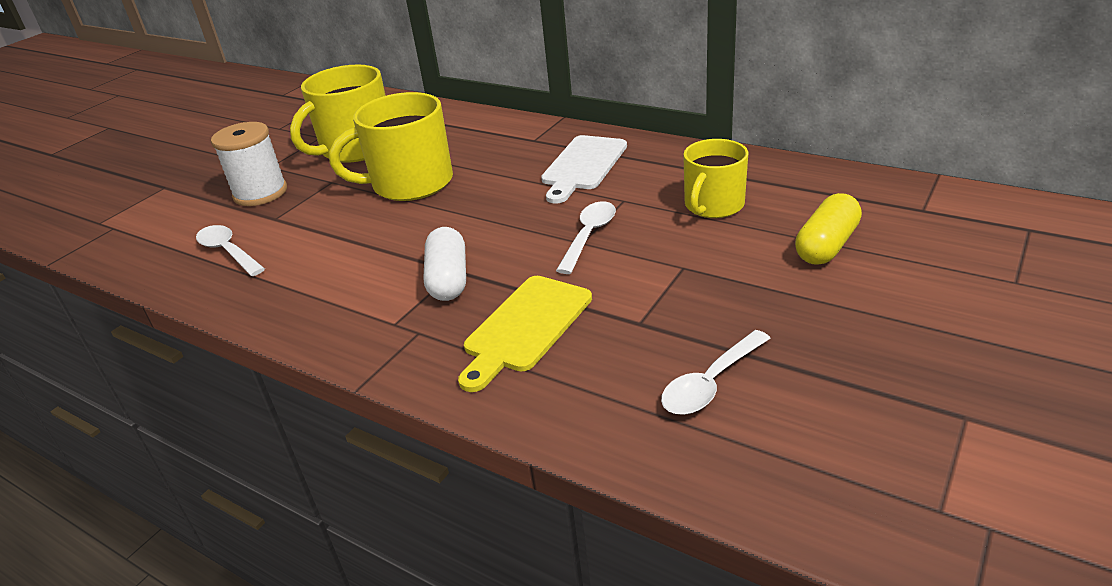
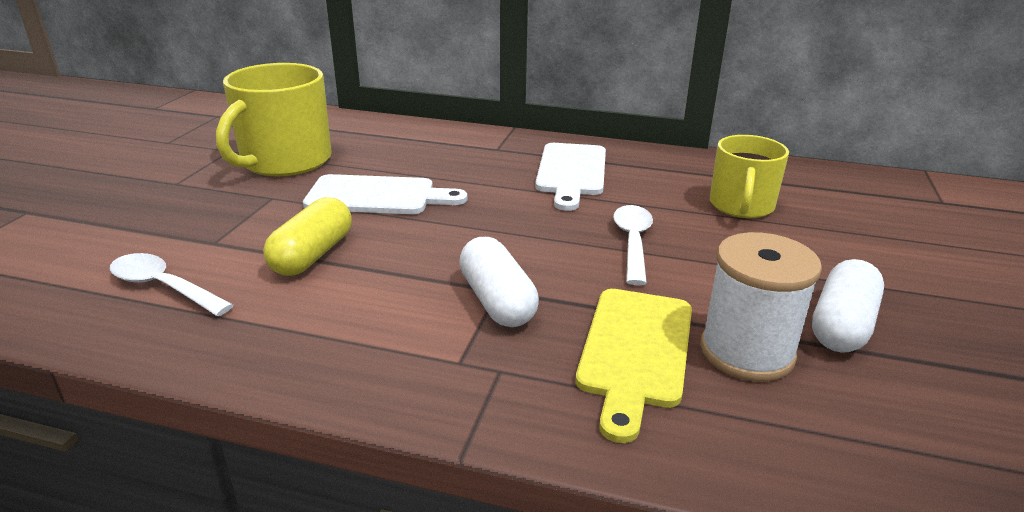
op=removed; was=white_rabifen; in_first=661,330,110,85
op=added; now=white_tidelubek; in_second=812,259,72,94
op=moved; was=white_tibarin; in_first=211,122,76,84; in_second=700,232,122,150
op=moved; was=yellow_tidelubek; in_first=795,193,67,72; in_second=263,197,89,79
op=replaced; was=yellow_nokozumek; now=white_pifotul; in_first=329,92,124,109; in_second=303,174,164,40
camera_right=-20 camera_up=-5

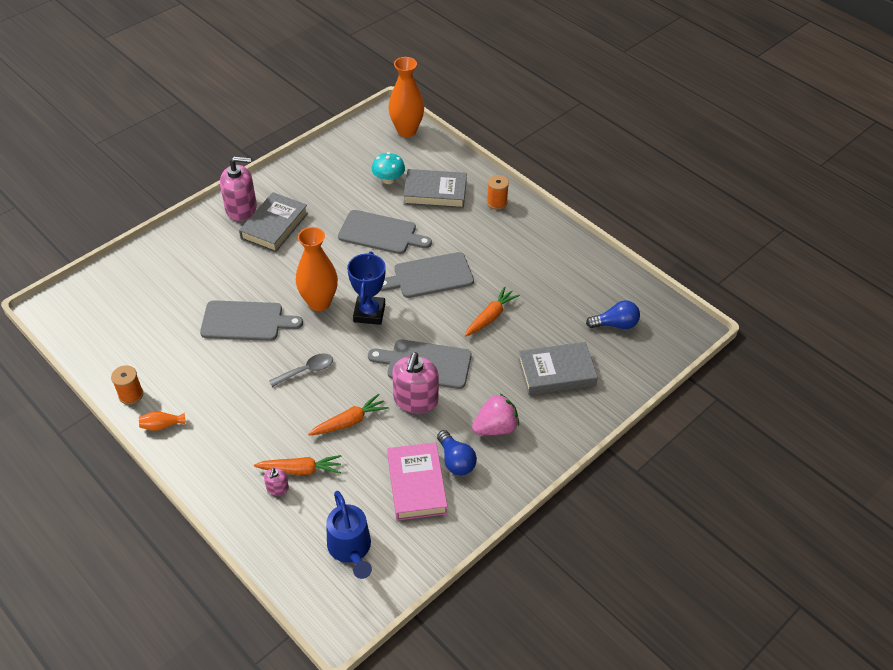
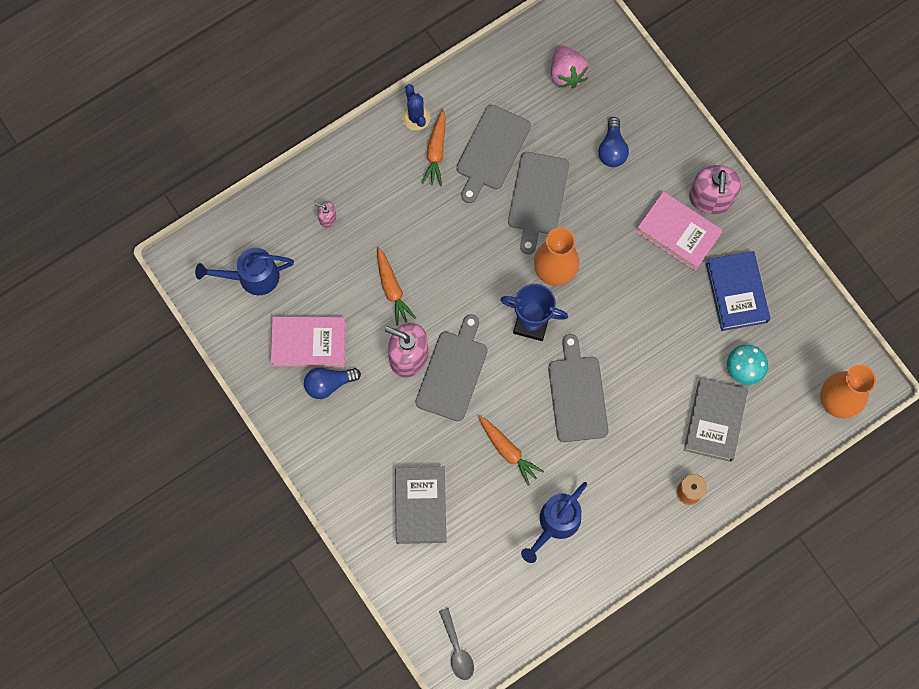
op=removed; was=orange_tibarin; in_first=111,365,32,40
op=added; now=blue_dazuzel; in_second=521,482,66,81
op=added; now=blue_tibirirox; in_second=706,251,64,80
op=moved; was=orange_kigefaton; in_first=254,455,88,20; in_second=421,109,25,77
op=moved; was=grey_rabifen; in_first=269,353,64,34; in_second=439,608,35,72
op=moved; was=grey_pifotul; in_first=338,210,94,44; in_second=456,105,75,98
op=moved; was=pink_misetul; in_first=472,394,47,41; in_second=551,46,38,42
op=moved; was=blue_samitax; in_first=586,300,54,29; in_second=598,117,31,50
op=replaced; was=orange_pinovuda; now=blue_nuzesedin; in_first=139,411,46,20; in_second=402,84,28,46
op=recoloured; was=grey_tibirirox; now=pink_tibirirox; in_first=239,192,69,60; in_second=636,191,87,80
camera_right=100 camera_up=25

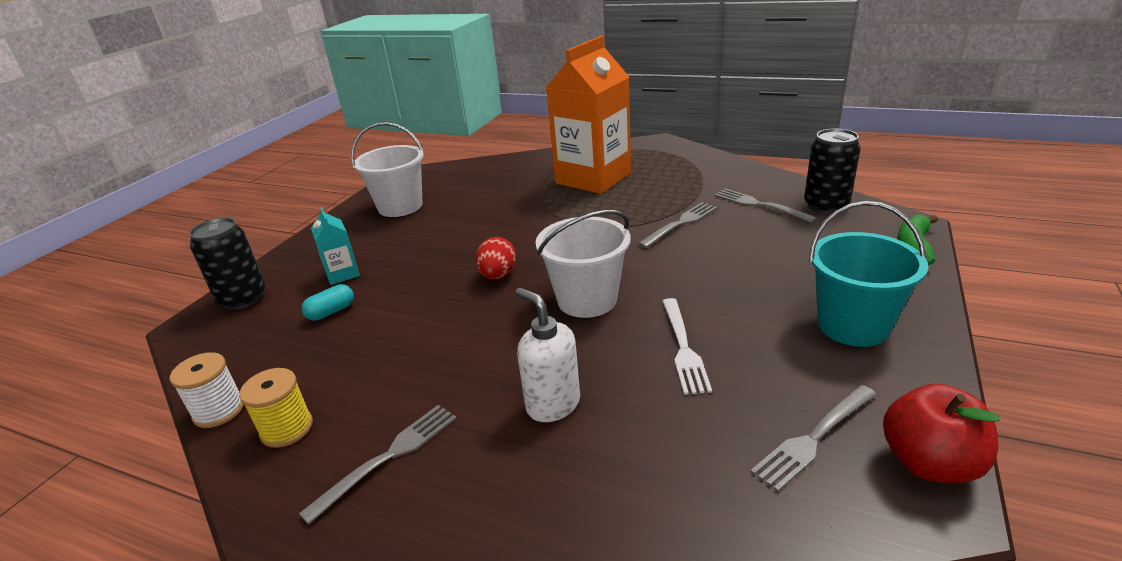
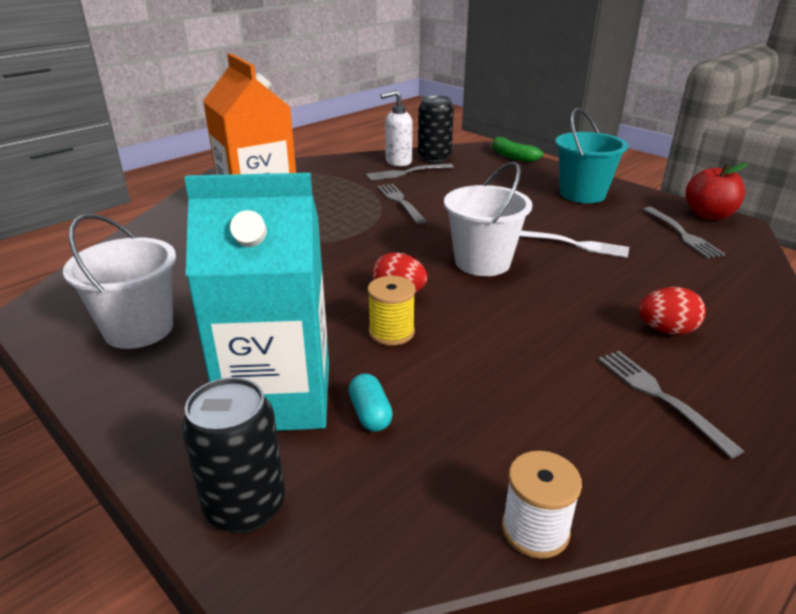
op=added; now=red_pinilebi; in_second=639,287,67,48
op=moved; was=yellow_tibarin; in_first=240,368,73,80; in_second=368,276,47,70
op=moved; was=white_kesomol; in_first=515,288,65,134; in_second=381,90,32,76
op=resized; was=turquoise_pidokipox; in_first=311,207,49,78; in_second=184,173,145,258; ratio=2.34
camera_right=-70 camera_up=0

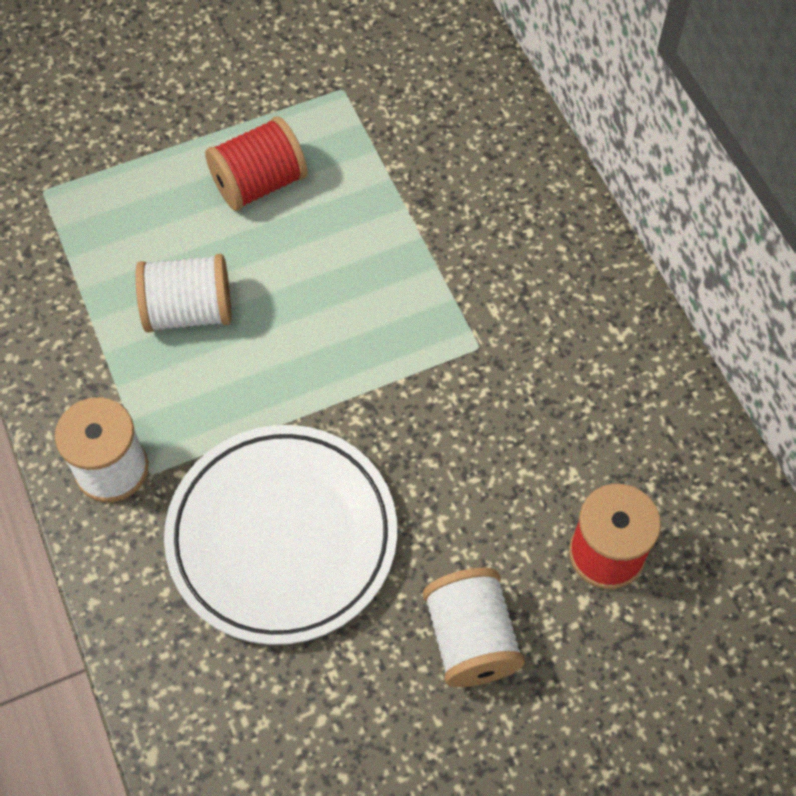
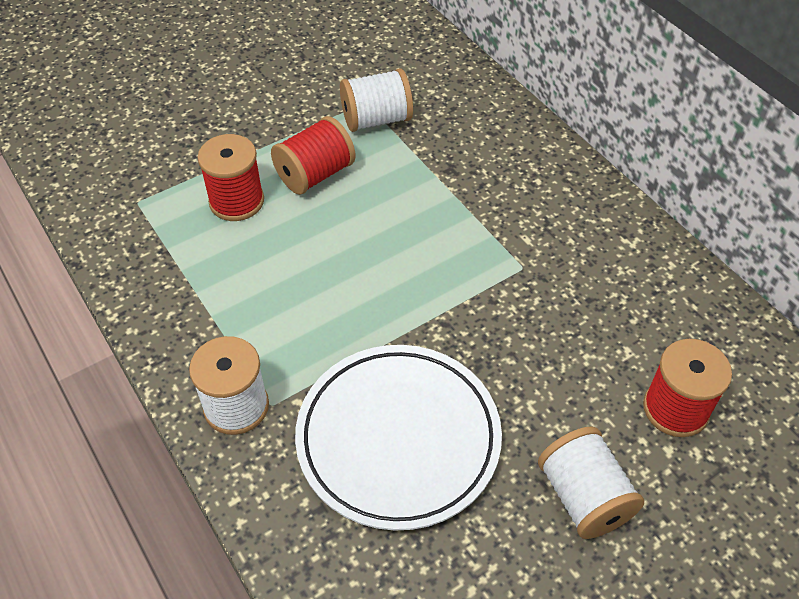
op=added; now=red_tibarin; in_second=198,134,66,87
op=moved; was=white_tibarin; in_first=135,254,96,78; in_second=340,68,73,64
camera_right=-10 camera_up=-10

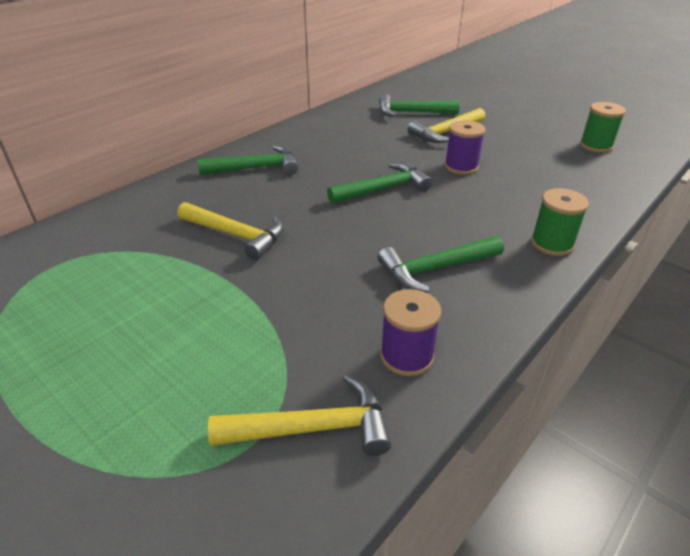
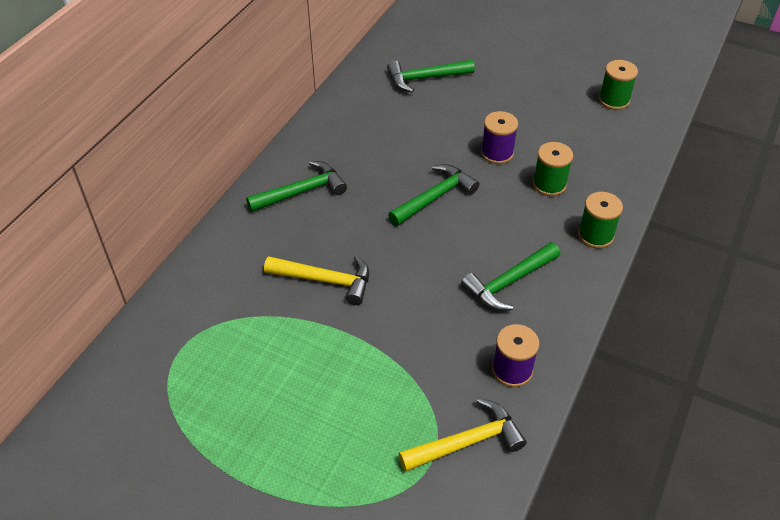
op=removed; was=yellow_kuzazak; in_first=408,108,77,35
op=added; now=green_tibarin; in_second=533,142,40,54
camera_right=-15 camera_up=10

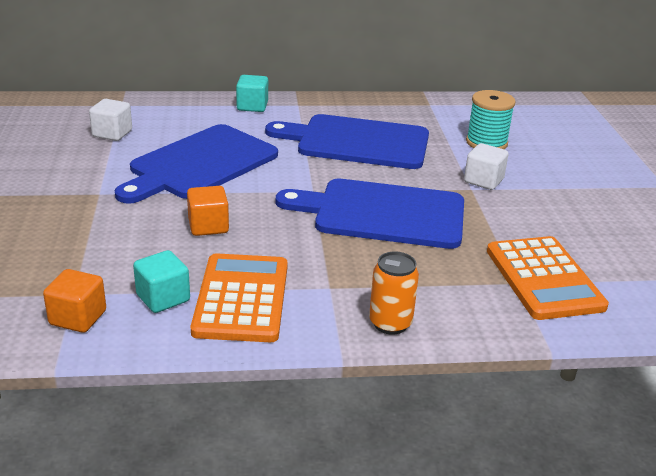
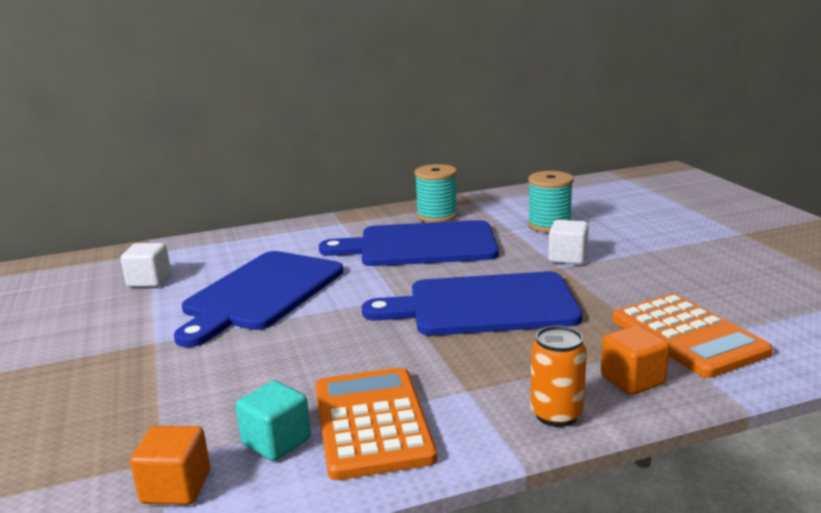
op=removed; was=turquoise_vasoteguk; in_first=236,75,32,37
op=added; now=turquoise_tibarin; in_second=415,164,43,59
op=moved; was=orange_vasoteguk; in_first=187,186,42,50; in_second=601,325,69,70
camera_right=-10 camera_up=-10

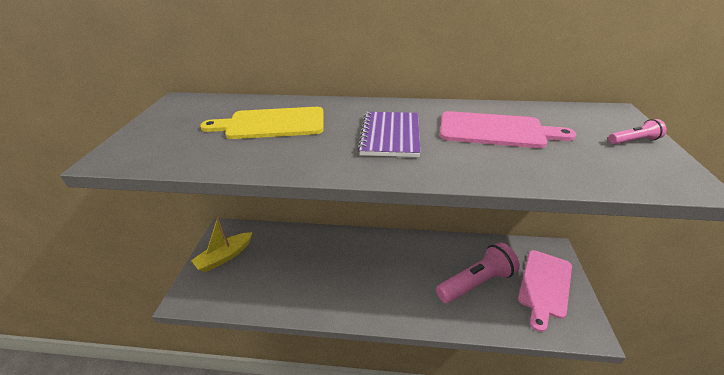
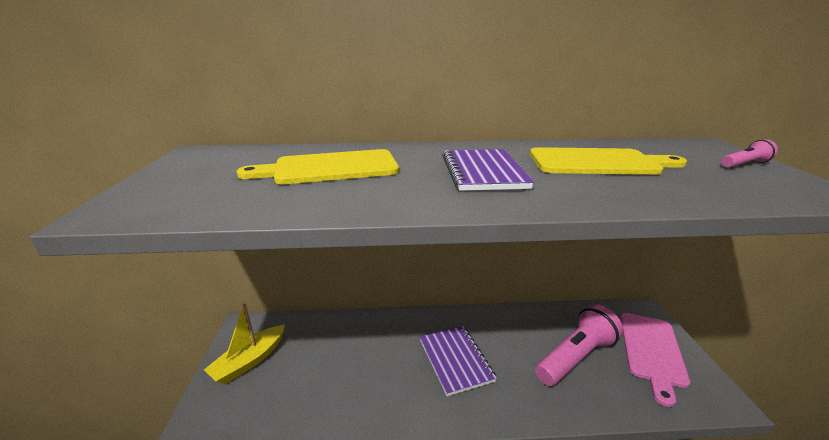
op=added; now=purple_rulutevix; in_second=420,326,77,70
op=recoloured; was=pink_pifotul; now=yellow_pifotul; in_first=440,111,136,37; in_second=530,147,157,28
camera_right=-10 camera_up=-10

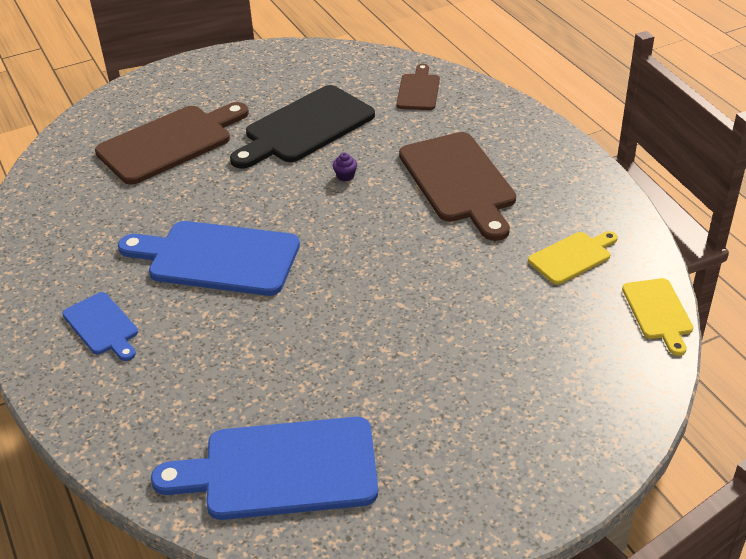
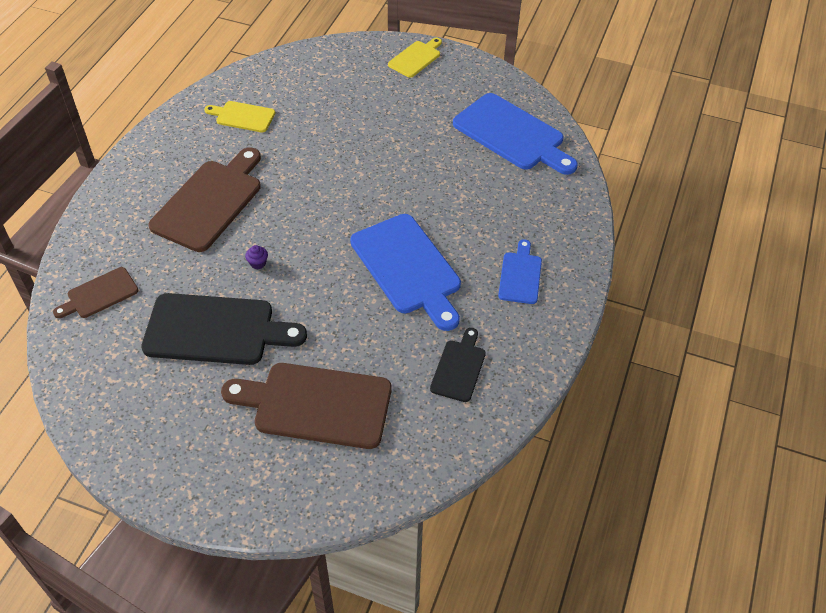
op=added; now=black_pifotul; in_second=430,328,56,74
op=moved; was=yellow_pifotul; in_first=622,278,72,78; in_second=388,38,54,40
camera_right=-135 camera_up=10

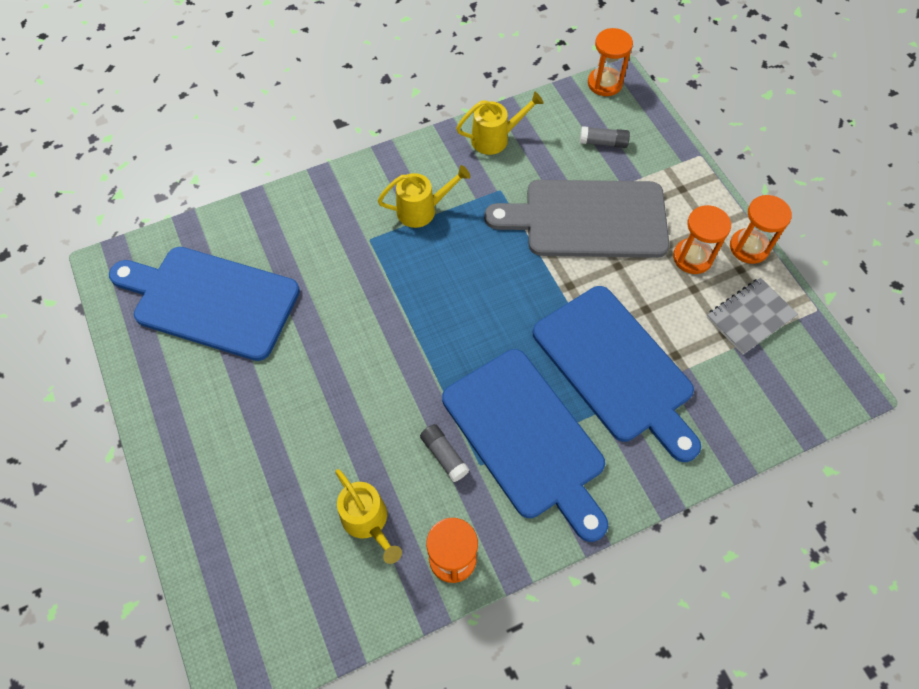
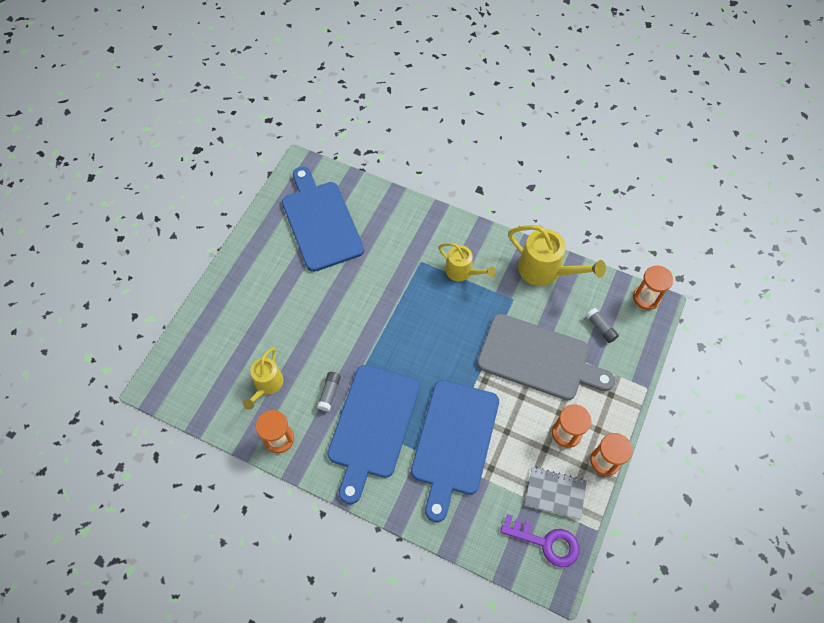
op=added; now=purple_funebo; in_second=500,514,79,53
op=turned; was=grey_pifotul; in_first=484,180,186,78; in_second=477,314,138,86; clockwise=150
op=resized; was=yellow_dazuzel; in_first=456,91,88,64; in_second=508,225,98,61; ratio=1.57
camera_right=50 camera_up=0

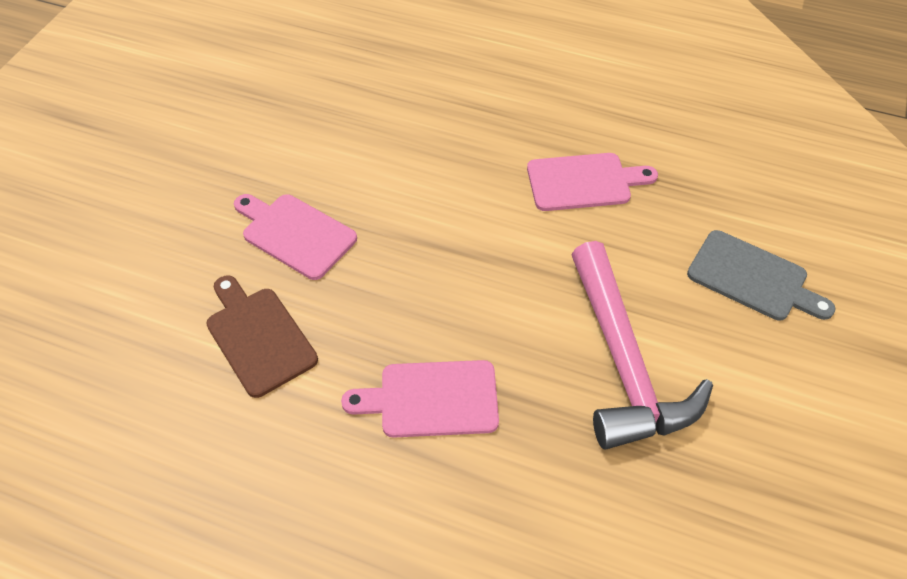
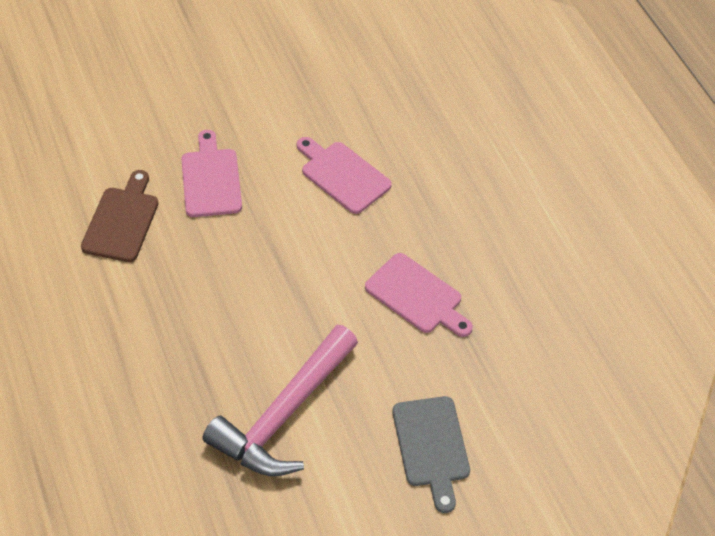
op=moved; was=pink_pifotul; in_first=341,360,158,78; in_second=297,137,95,77
camera_right=45 camera_up=0

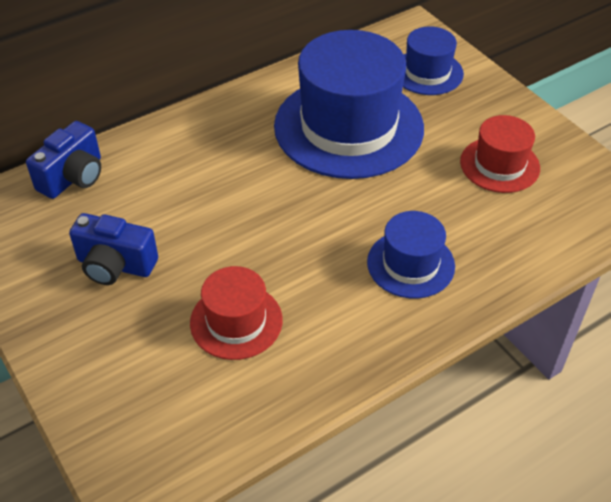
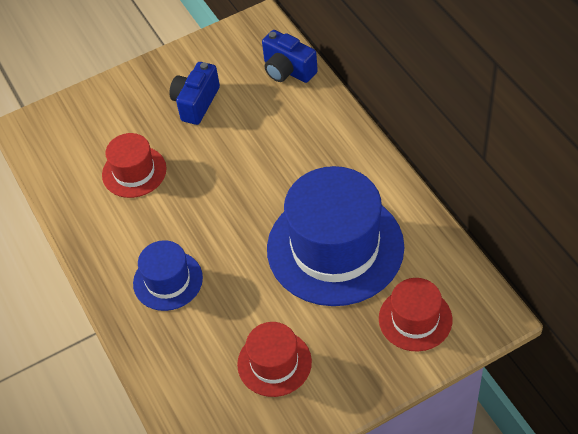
op=recoloured; was=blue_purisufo; now=red_purisufo; in_first=403,26,61,69; in_second=379,278,73,73
camera_right=100 camera_up=5

